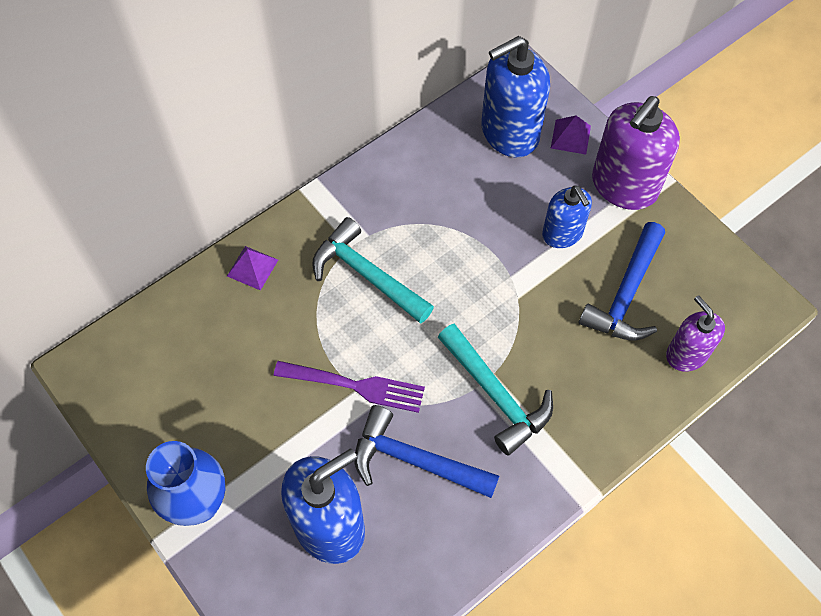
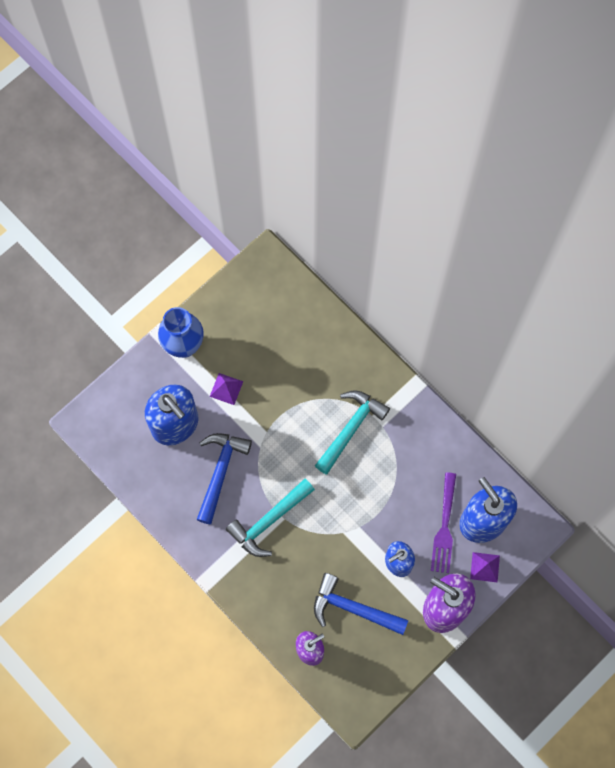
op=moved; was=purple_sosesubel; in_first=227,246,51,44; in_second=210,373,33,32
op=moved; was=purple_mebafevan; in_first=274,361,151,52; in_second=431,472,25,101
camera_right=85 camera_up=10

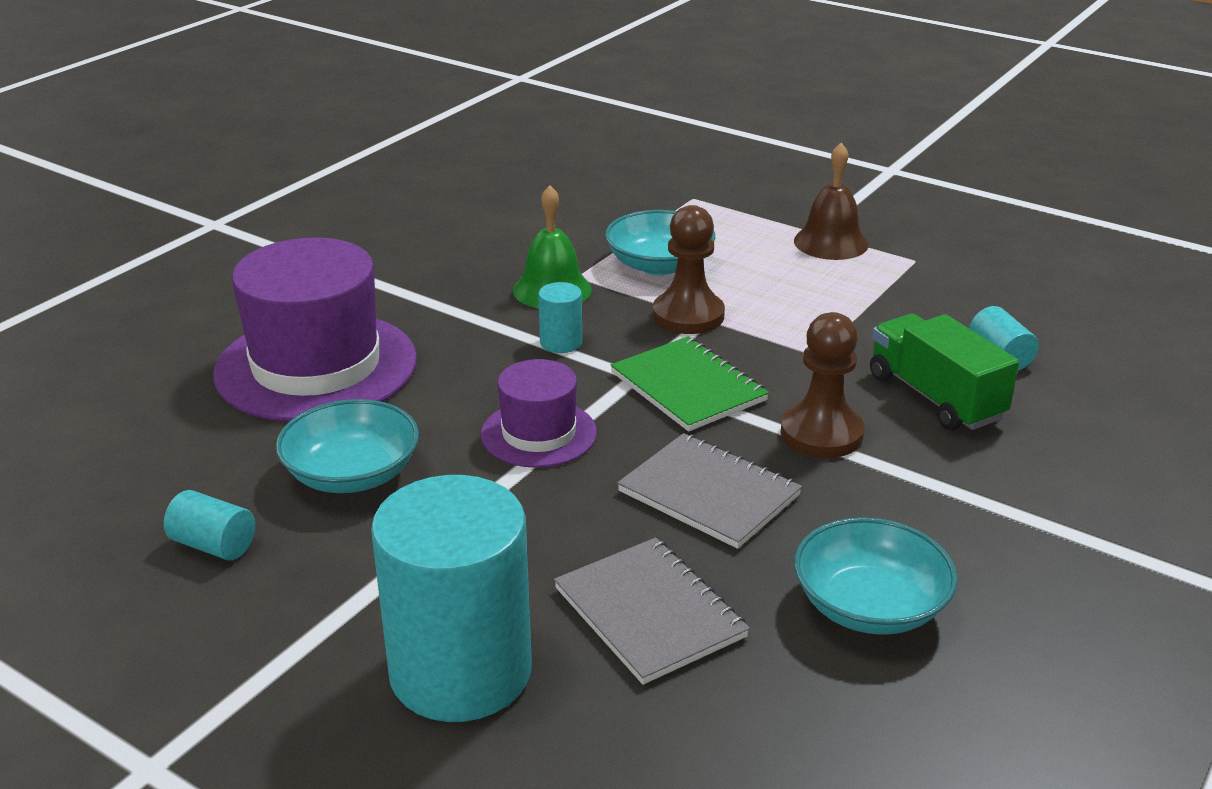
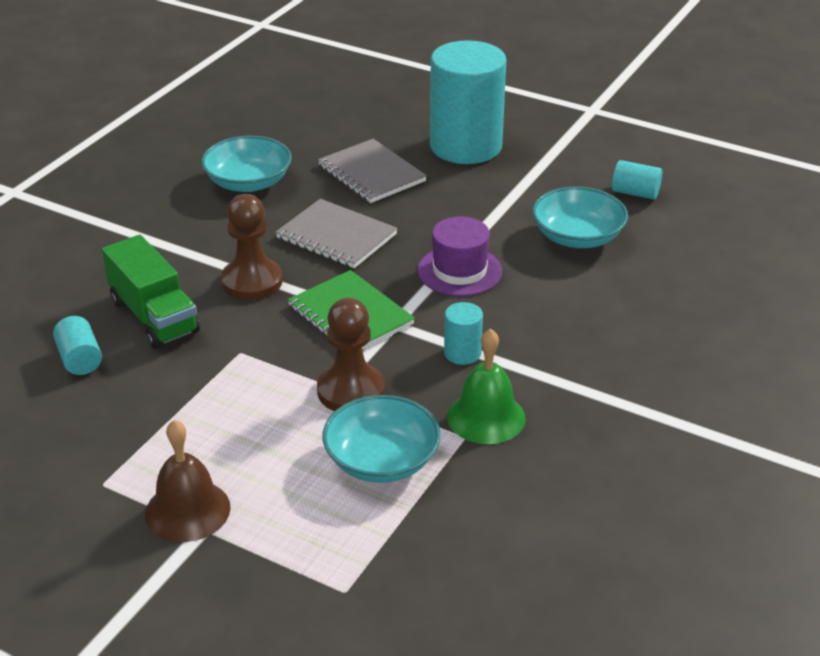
op=removed; was=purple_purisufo; in_first=213,237,204,185
camera_right=175 camera_up=5

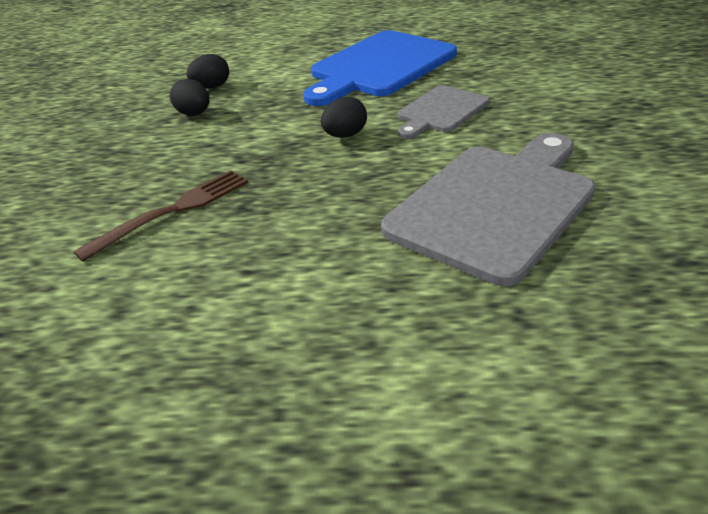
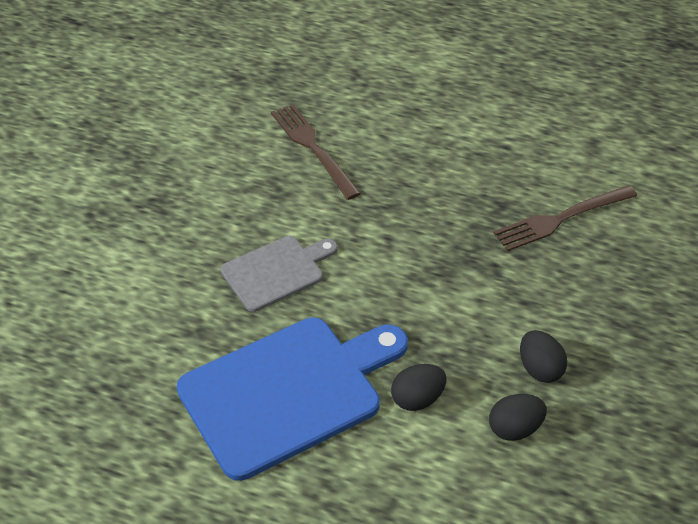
op=moved; was=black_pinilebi; in_first=321,97,46,41; in_second=391,364,55,47
op=replaced; was=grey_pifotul; now=brown_mebafevan; in_first=381,133,214,153; in_second=271,104,90,96
camera_right=-165 camera_up=10

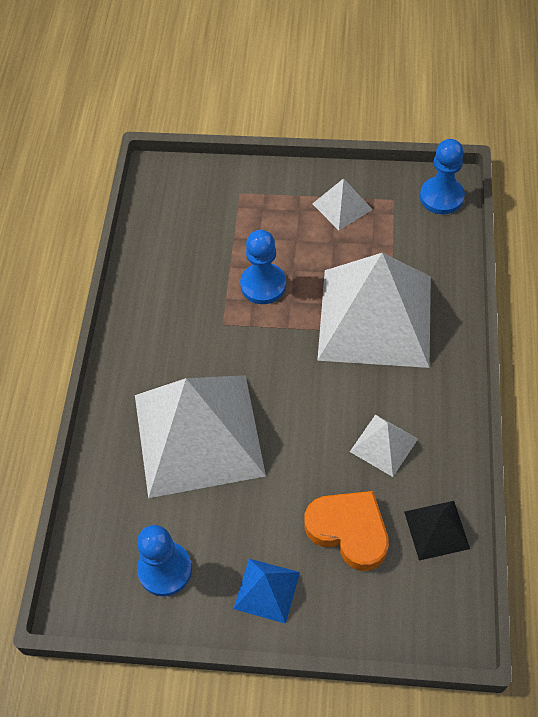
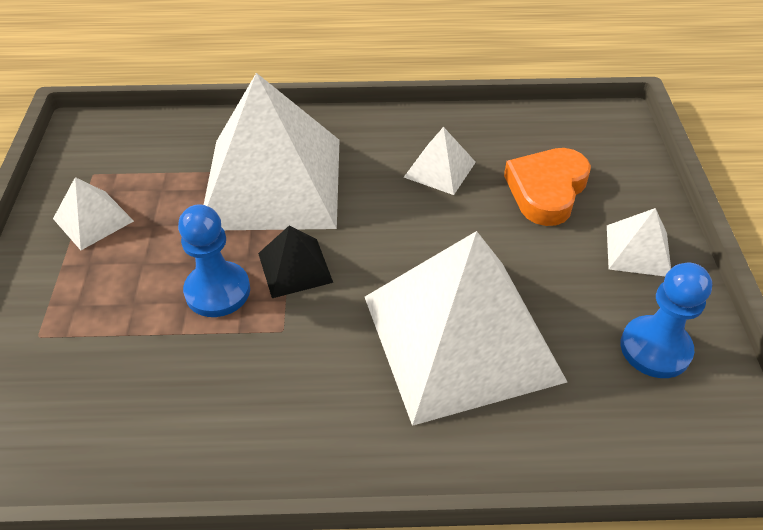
op=removed; was=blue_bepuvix; in_first=420,139,45,75
op=moved; was=black_sosesubel; in_first=404,501,66,59; in_second=258,225,75,73
op=recoloured; was=blue_sosesubel; now=white_sosesubel; in_first=234,559,66,65; in_second=607,208,64,68
camera_right=-100 camera_up=-10

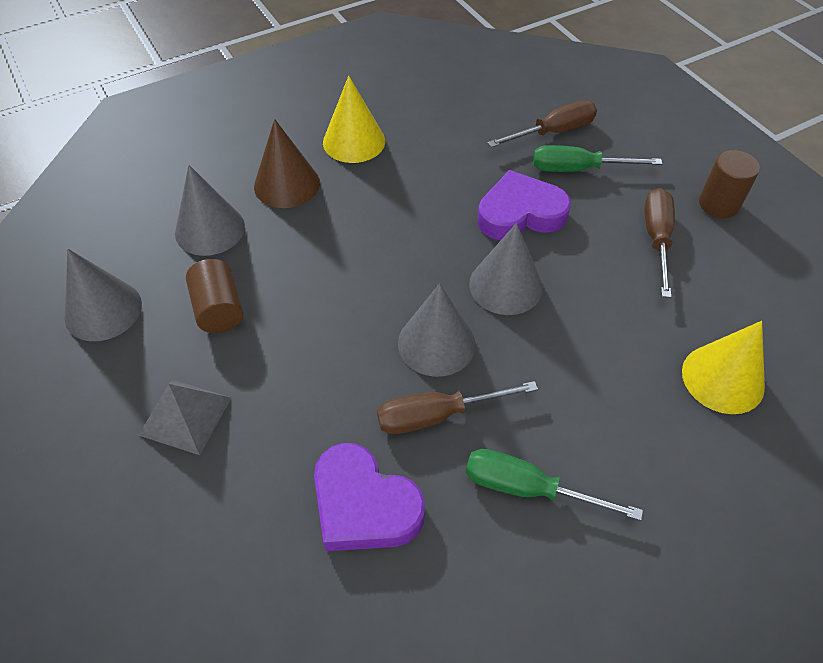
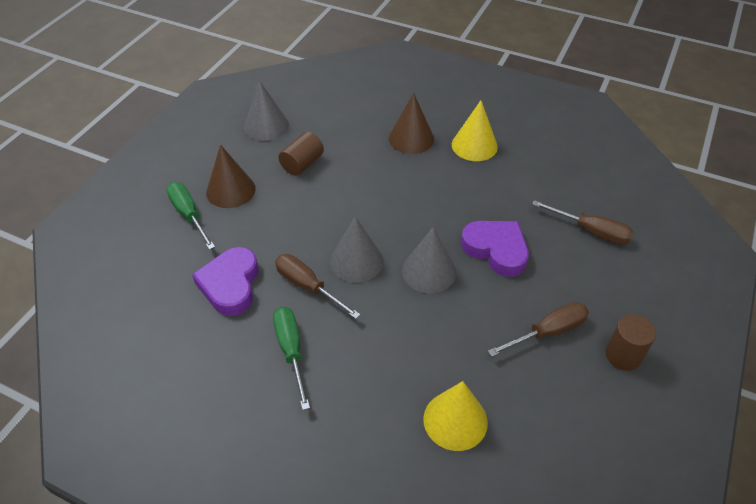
op=removed; was=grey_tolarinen; in_first=175,165,70,91
op=moved; was=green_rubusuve; in_first=533,145,129,27; in_second=167,182,48,68
op=replaced; was=grey_sosesubel; now=brown_tolarinen; in_first=139,380,92,75; in_second=206,145,50,63
camera_right=55 camera_up=-5

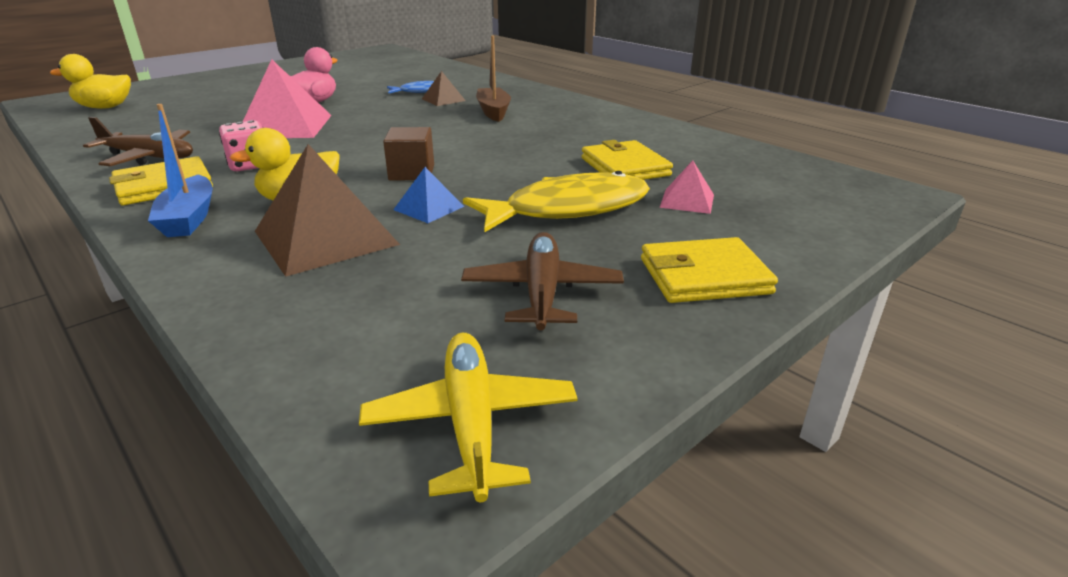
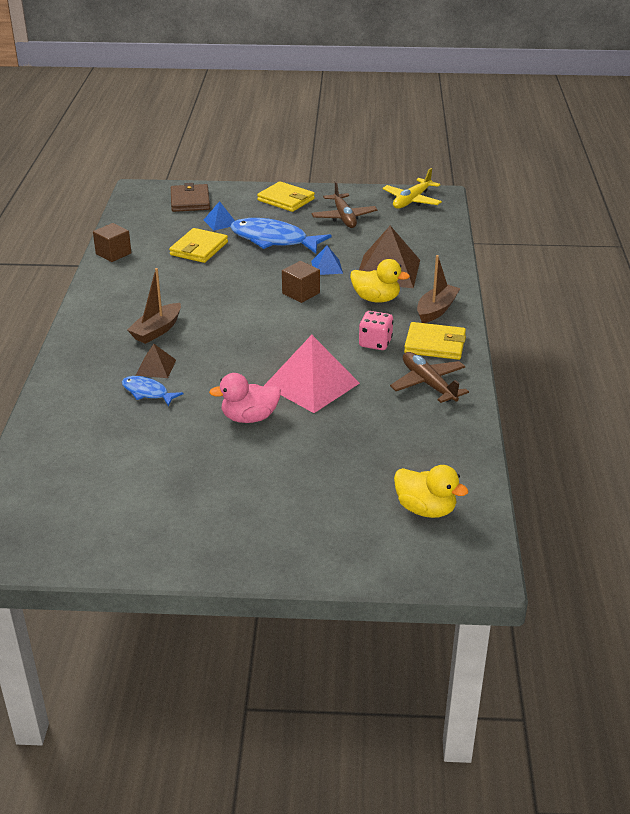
op=added; now=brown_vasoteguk; in_second=93,223,38,39
op=added; now=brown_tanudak; in_second=171,183,39,29
op=recoloured; was=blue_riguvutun; now=brown_riguvutun; in_first=148,104,65,133; in_second=417,255,44,68
op=recoloured; was=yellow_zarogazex; now=blue_zarogazex; in_first=463,171,187,61; in_second=230,218,101,36
op=recoloured; was=pink_sosesubel; now=blue_sosesubel; in_first=659,161,55,53; in_second=204,201,31,30
op=turned; was=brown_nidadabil; in_first=461,232,163,98; in_second=311,181,67,47; clockwise=-60
camera_right=-135 camera_up=5

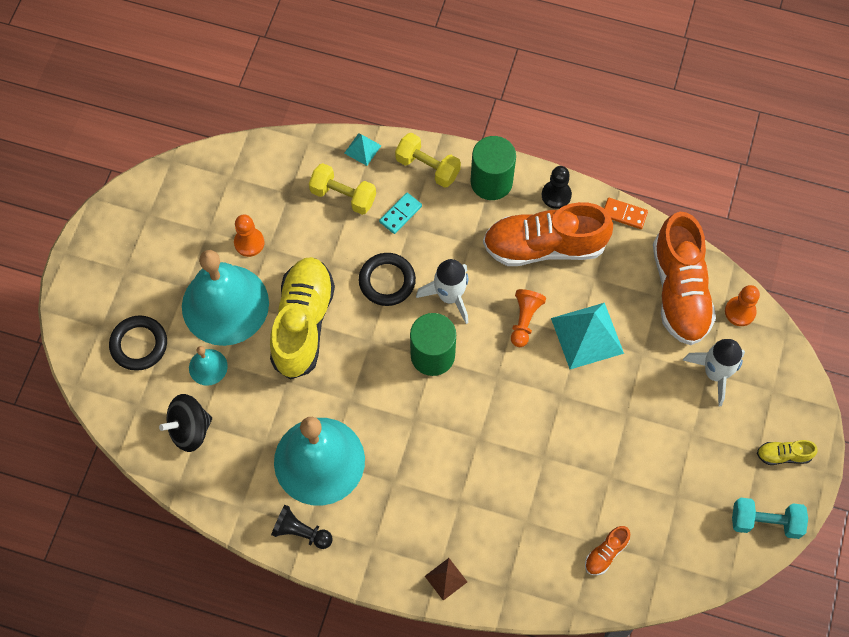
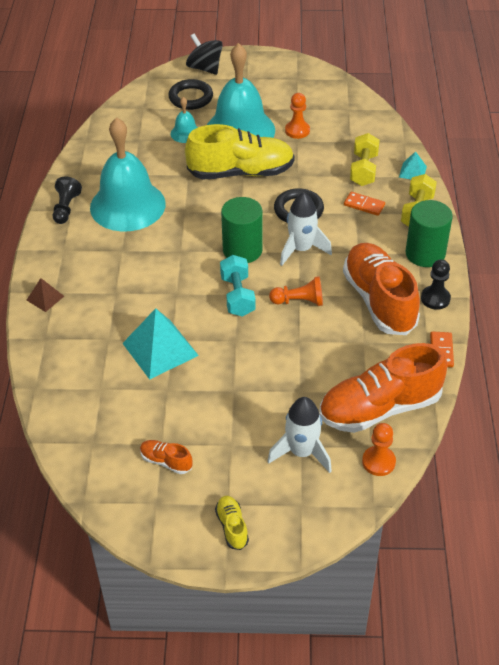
op=moved; was=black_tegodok; in_first=159,394,53,58; in_second=186,33,37,42
op=moved; was=turquoise_sosesubel; in_first=551,303,73,66; in_second=122,308,77,72
op=moved; was=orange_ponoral; in_first=585,526,45,49; in_second=140,440,53,34
op=moved; was=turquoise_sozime; in_first=732,498,76,41; in_second=220,255,36,62
op=recoloured; was=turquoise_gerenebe; now=orange_gerenebe; in_first=379,193,43,41; in_second=344,192,41,24
camera_right=75 camera_up=-20

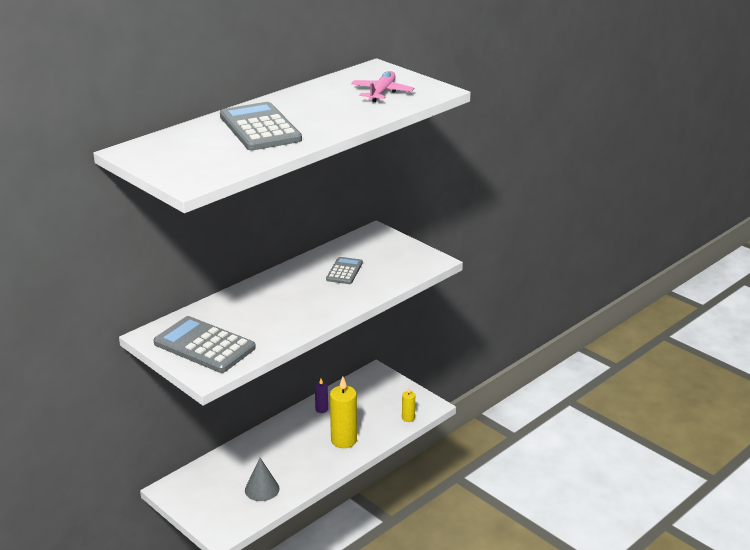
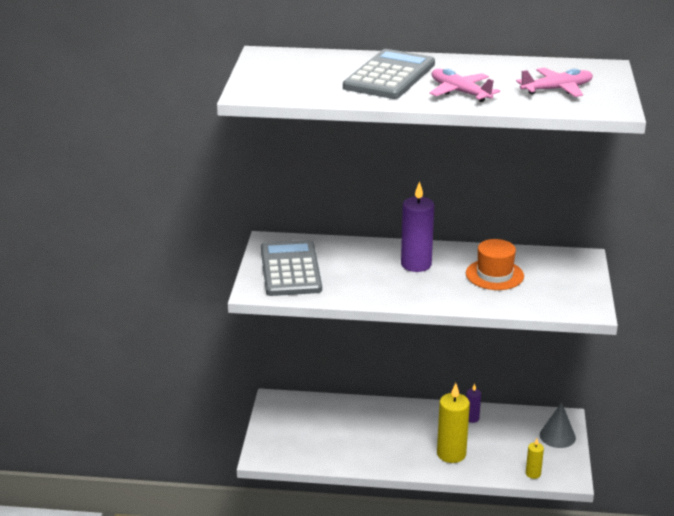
op=added; now=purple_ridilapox; in_second=401,181,33,91
op=added; now=pink_nidadabil; in_second=429,69,71,33
op=moved; was=grey_tolarinen; in_first=245,458,35,43; in_second=540,402,36,46
op=replaced; was=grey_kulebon; now=orange_purisufo; in_first=326,257,37,27; in_second=466,239,58,51
camera_right=50 camera_up=0

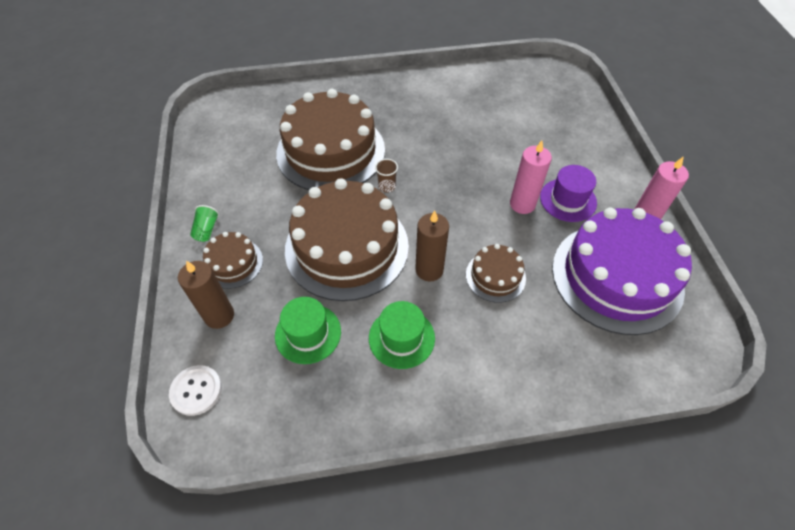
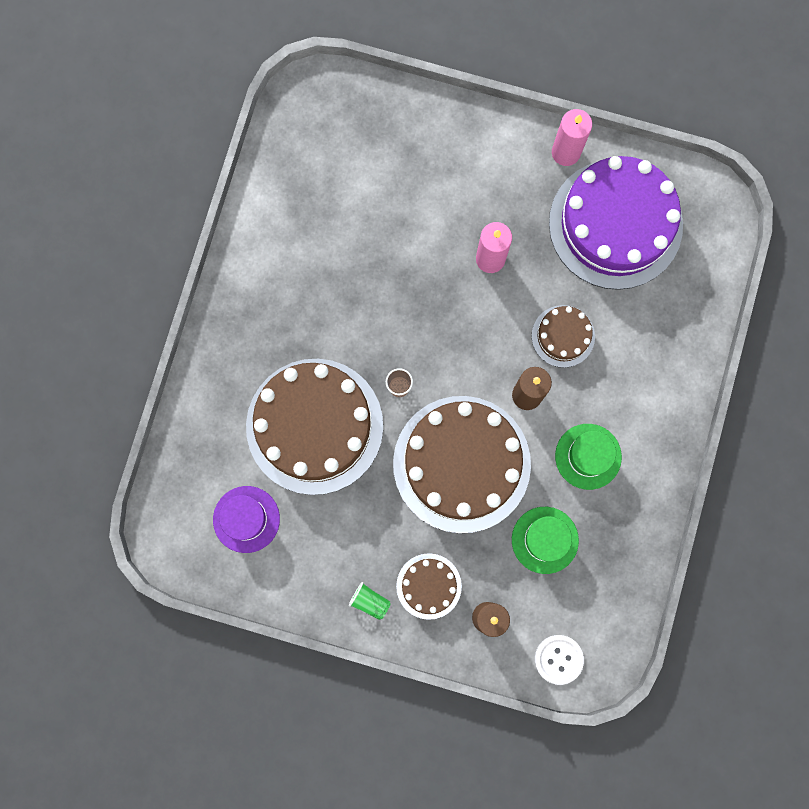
op=moved; was=purple_purisufo; in_first=540,165,57,57; in_second=213,486,67,67
camera_right=-65 camera_up=25

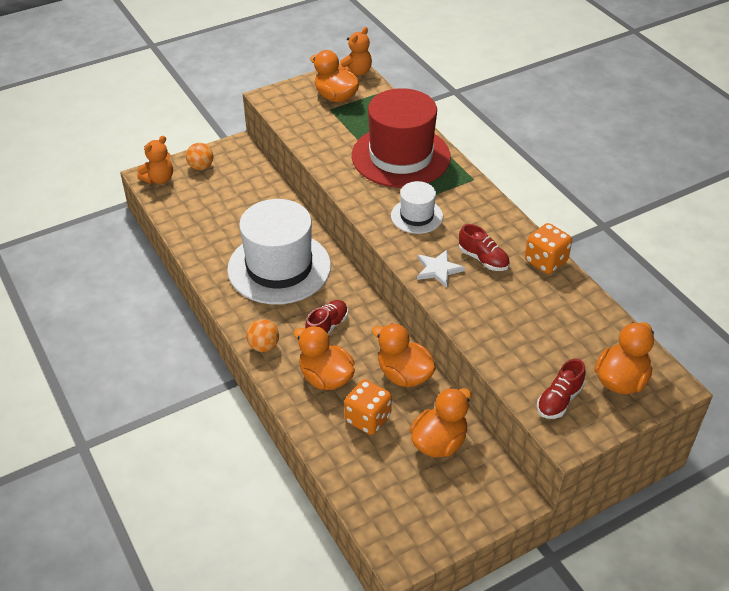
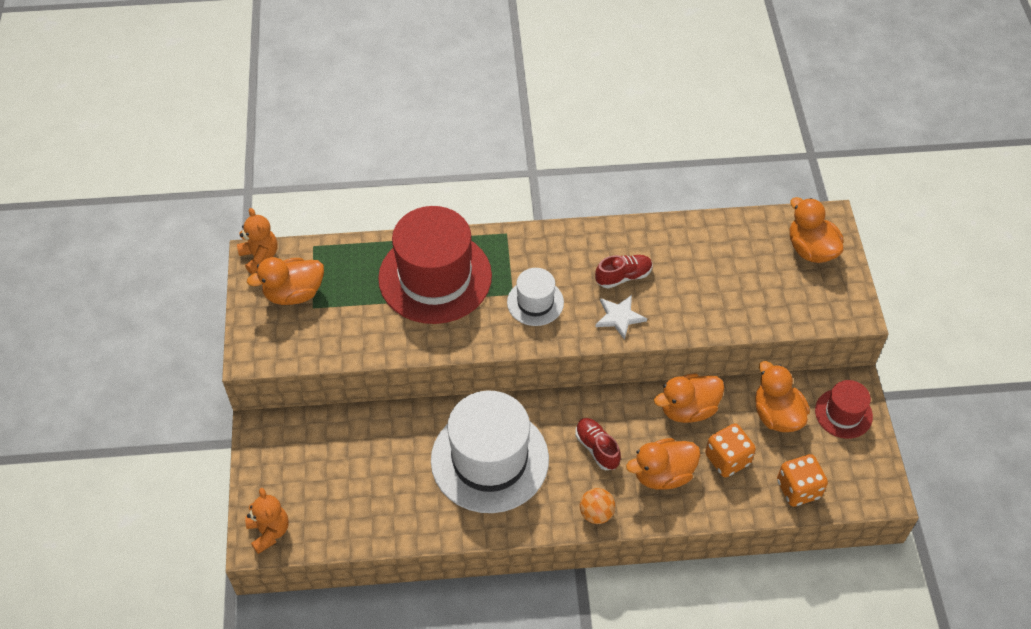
op=removed; was=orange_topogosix; in_first=186,143,27,27
op=removed; was=red_ponoral; in_first=537,359,49,60
op=added; now=red_purisufo; in_second=815,380,58,59
op=moved; was=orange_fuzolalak; in_first=525,223,47,51; in_second=777,454,51,53
camera_right=-65 camera_up=10

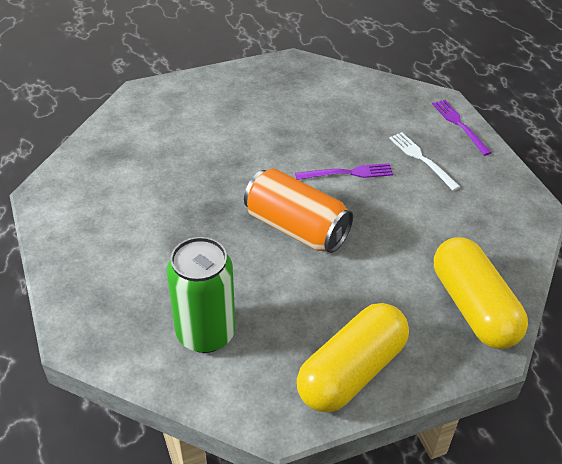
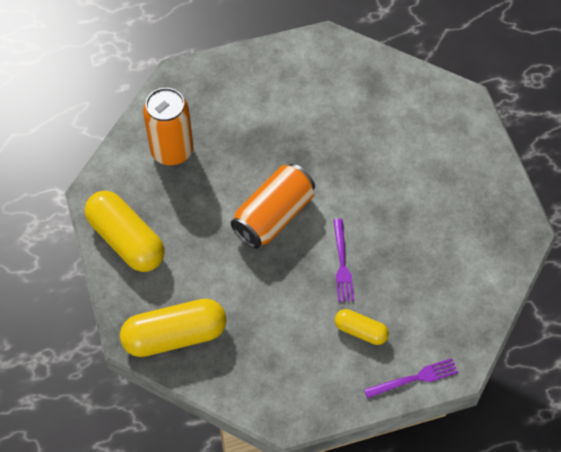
op=replaced; was=white_mebafevan; now=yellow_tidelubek; in_first=389,132,71,59; in_second=335,309,54,36
op=recoloured; was=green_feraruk; now=orange_feraruk; in_first=167,237,69,116; in_second=143,88,50,77
camera_right=95 camera_up=15

